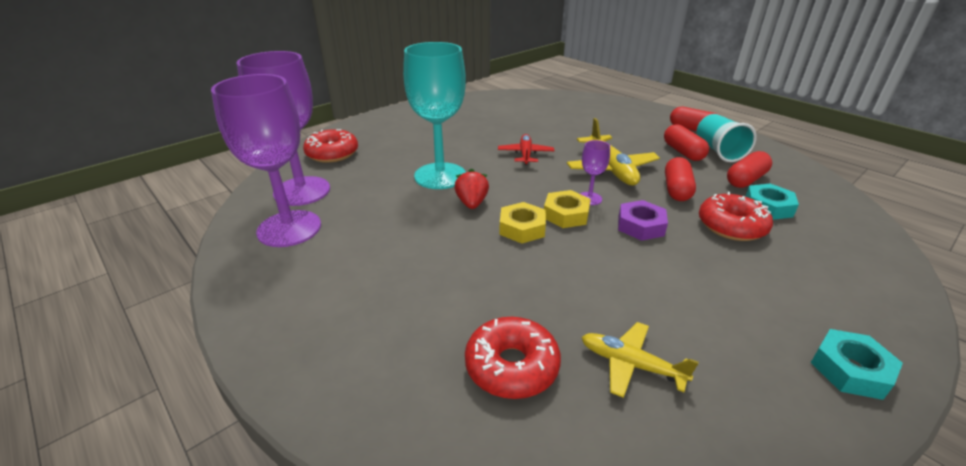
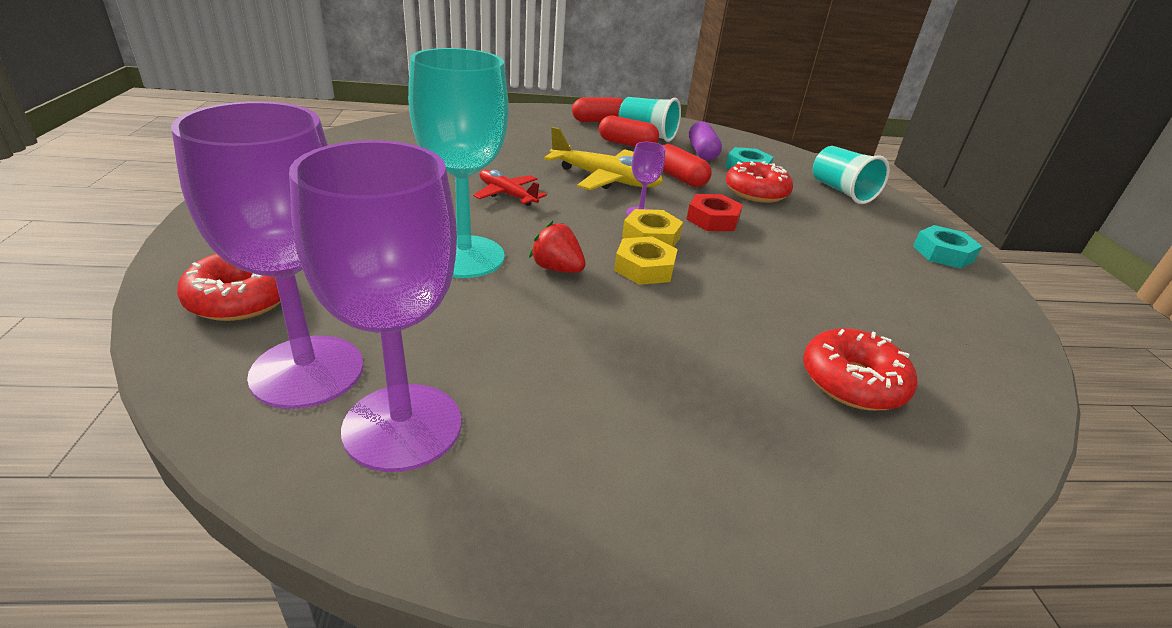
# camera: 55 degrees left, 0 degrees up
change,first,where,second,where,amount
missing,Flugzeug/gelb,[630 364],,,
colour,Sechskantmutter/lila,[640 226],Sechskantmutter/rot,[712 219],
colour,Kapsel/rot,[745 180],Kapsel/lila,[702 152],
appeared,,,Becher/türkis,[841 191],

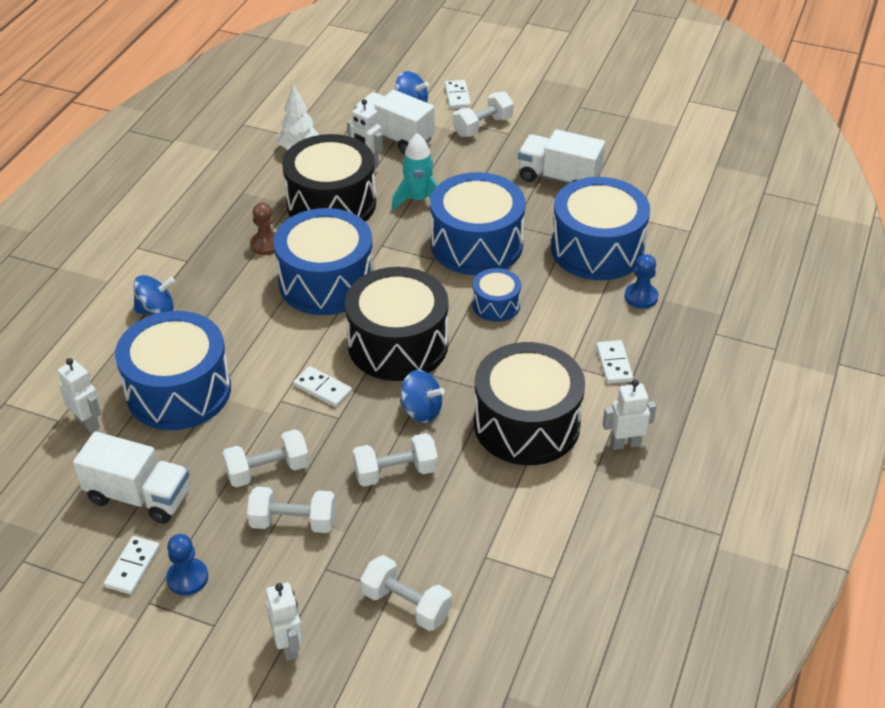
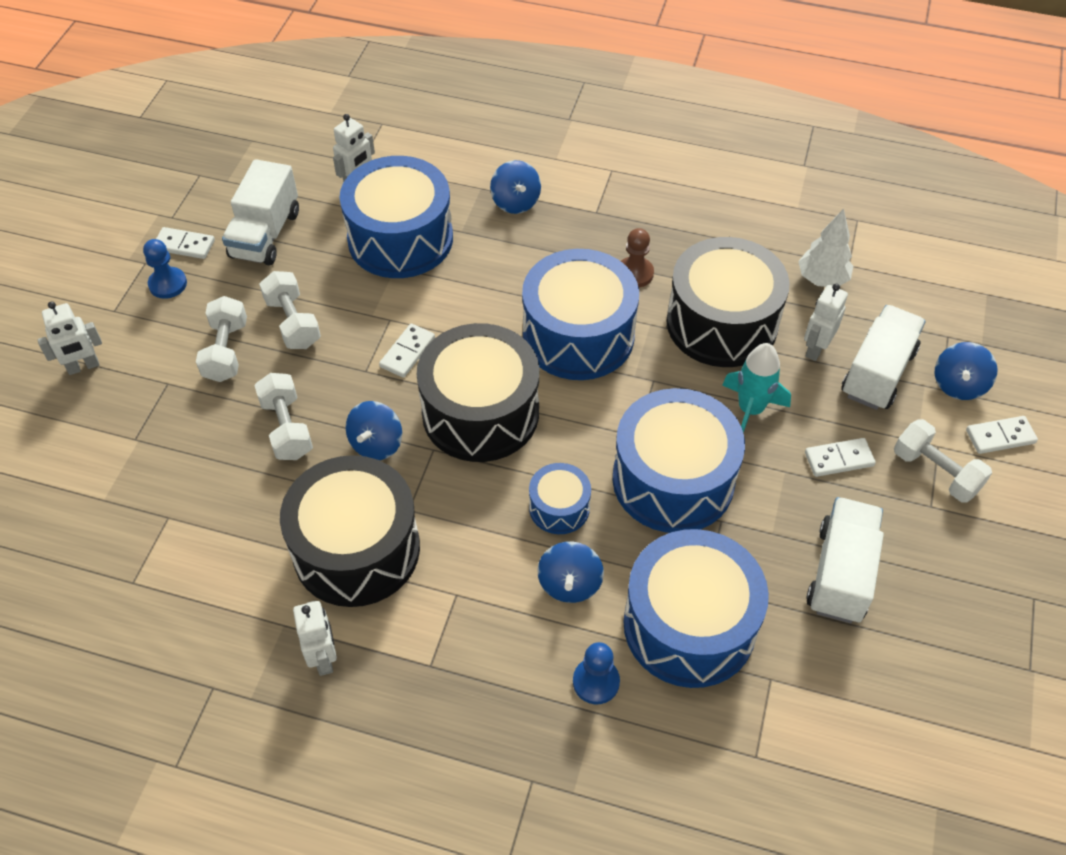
# camera: 85 degrees right, 10 degrees up
change,first,where,second,where,amount
missing,Hantel/weiß,[406 605],,,
relocated,Dominostein/weiß,[614 364],,[839 459],
appeared,,,Kreisel/blau,[569 584],

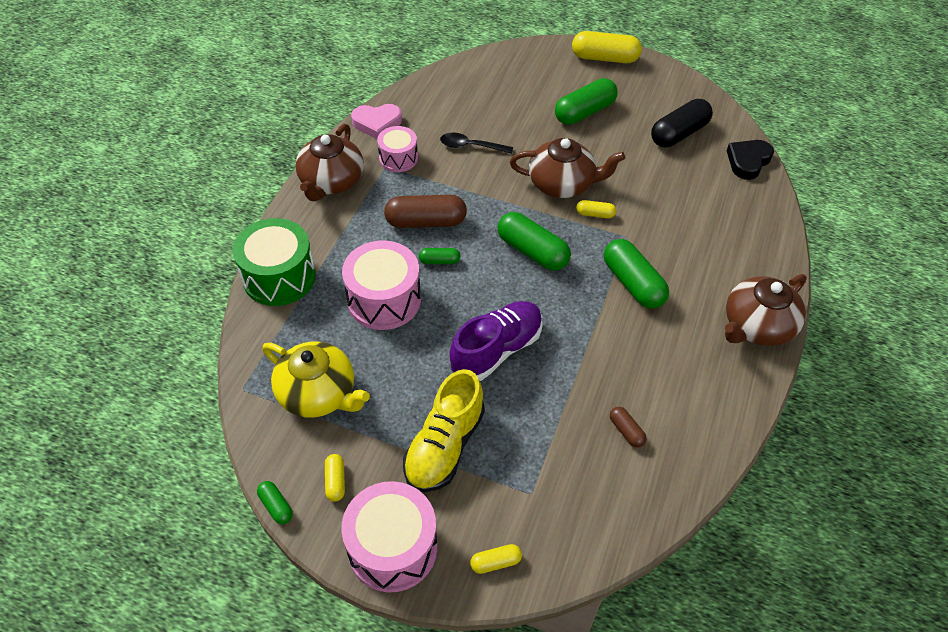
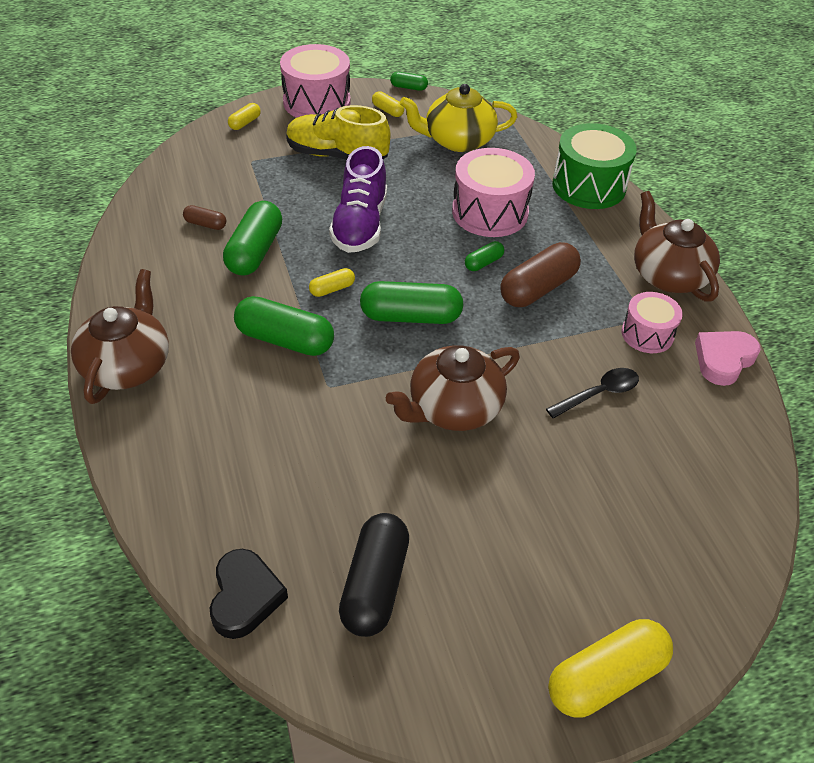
# camera: 140 degrees right, 5 degrees down
change,first,where,second,where,amount
spun,Schuh/gelb,[444 446],,[337 155],60 degrees counterclockwise
relocated,Kapsel/grün,[584 112],,[255 251],
relocated,Kapsel/gelb,[595 214],,[332 289],

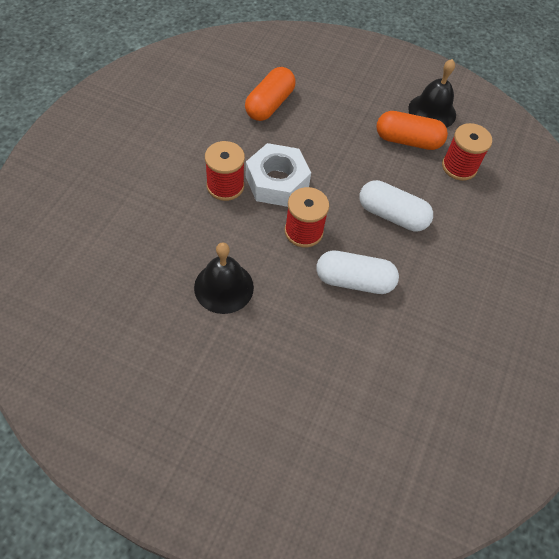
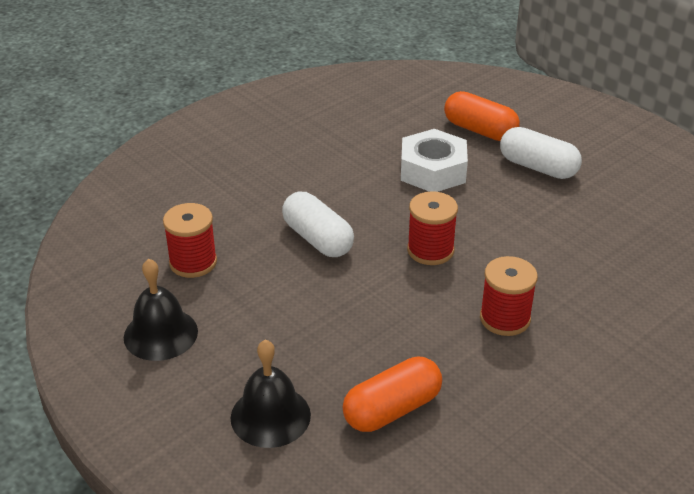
# camera: 150 degrees left, 20 degrees down
change,first,where,second,where,amount
relocated,Glocke/schwarz,[224 287],,[270 416],
relocated,Sechskantmutter/weiß,[277 182],,[433 170],
relocated,Kapsel/weiß,[354 281],,[538 167],
relocated,Kapsel/orange,[408 141],,[480 130],

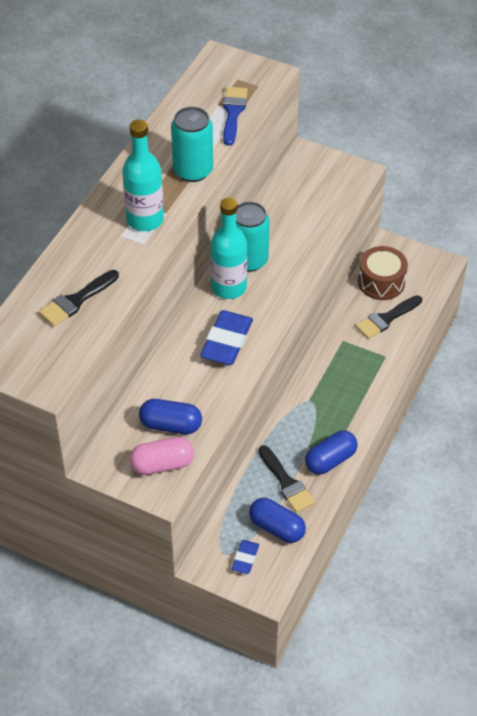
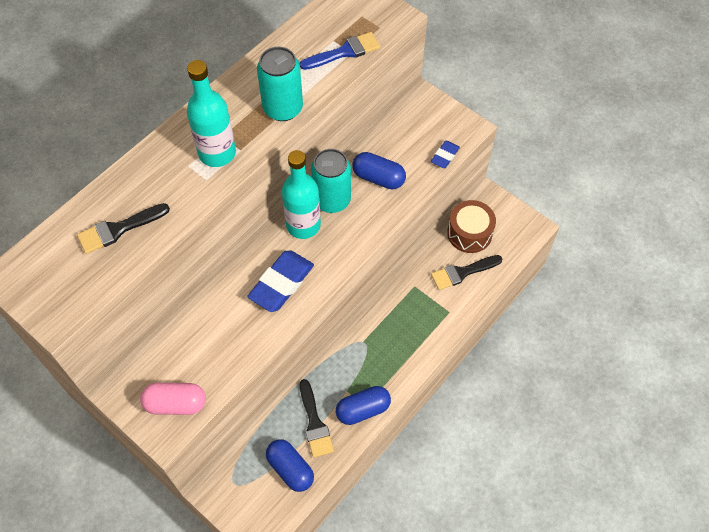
# camera: 15 degrees right, 10 degrees up
change,first,where,second,where,amount
relocated,Kapsel/blau,[171 425],,[378 178],
spun,Pinsel/blau,[233 112],,[344 52],45 degrees clockwise
relocated,Radiergummi/blau,[245 559],,[445 156],

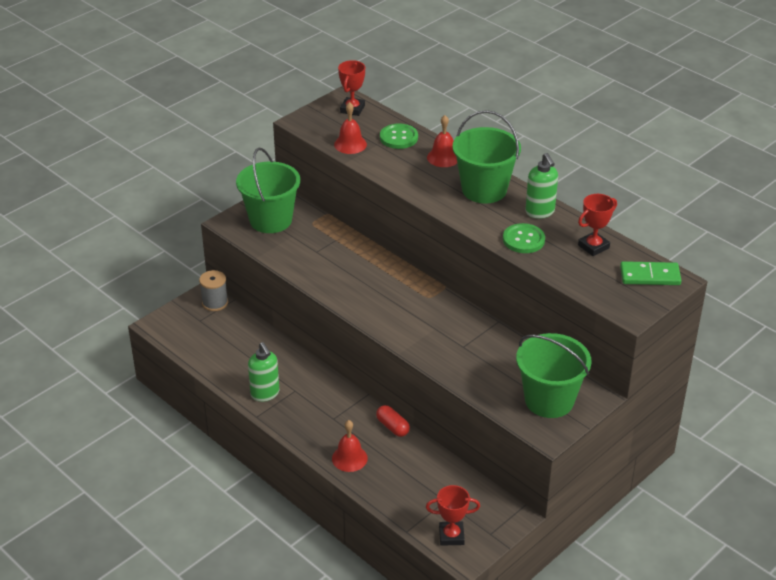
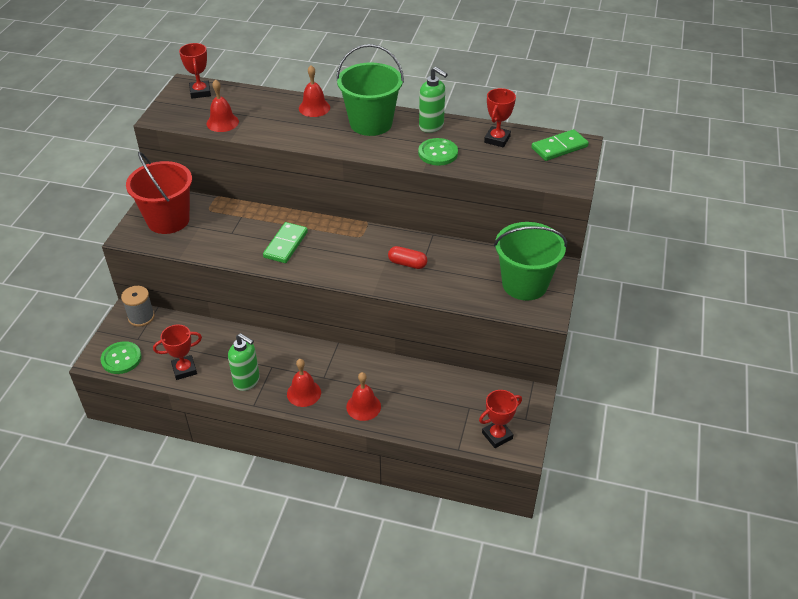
# camera: 30 degrees left, 5 degrees up
change,first,where,second,where,amount
colour,Eimer/grün,[271 220],Eimer/rot,[168 220],
relocated,Kapsel/rot,[392 427],,[407 264],
relocated,Knopf/grün,[398 137],,[121 359],
appeared,,,Pokal/rot,[184 369],
appeared,,,Dominostein/grün,[285 244],
appeared,,,Glocke/rot,[304 393],

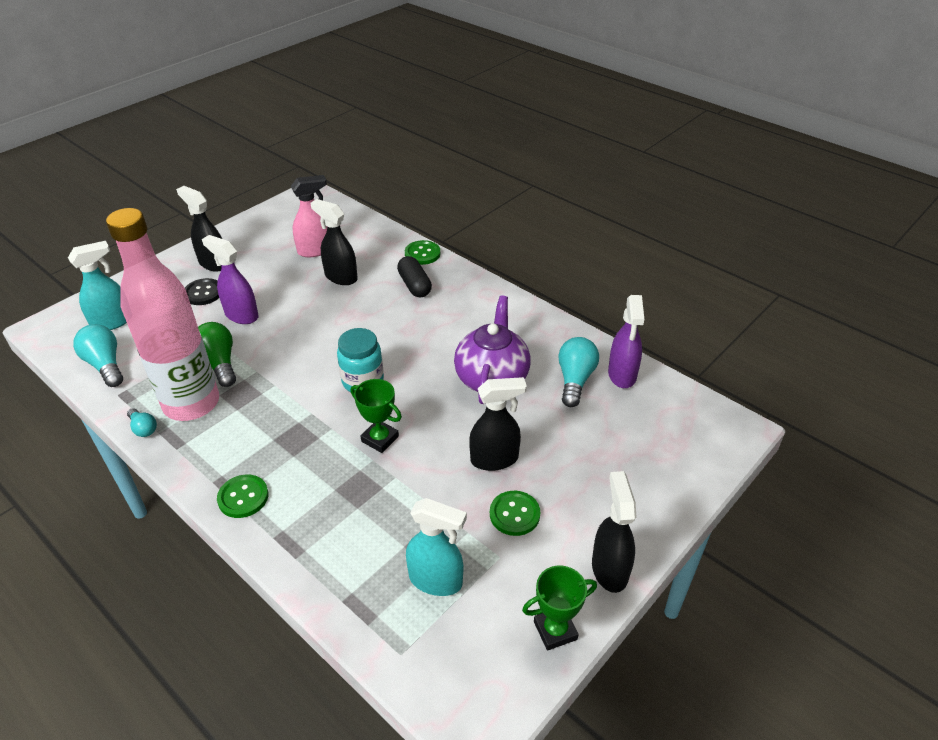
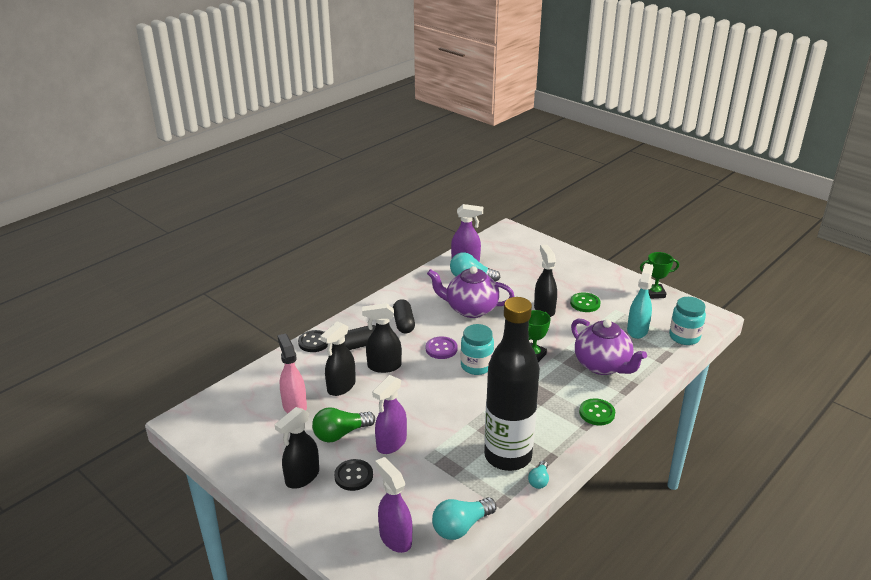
# camera: 90 degrees left, 10 degrees down
change,first,where,second,where,amount
colour,Sprühflasche/türkis,[112 322],Sprühflasche/lila,[395 538],
colour,Flasche/rosa,[191 403],Flasche/schwarz,[508 456],
spun,Glühbirne/türkis,[143 428],,[539 480],150 degrees clockwise
relocated,Glühbirne/grün,[219 363],,[340 434],
colour,Knopf/grün,[422 254],Knopf/schwarz,[314 342],
spun,Pokal/grün,[555 630],,[654 293],75 degrees counterclockwise
relocated,Sprühflasche/schwarz,[609 569],,[384 366],
appeared,,,Kapsel/schwarz,[403 323],
appeared,,,Knopf/lila,[441 349],
appeared,,,Teekanne/lila,[602 366],
appeared,,,Einmachglas/türkis,[684 337],

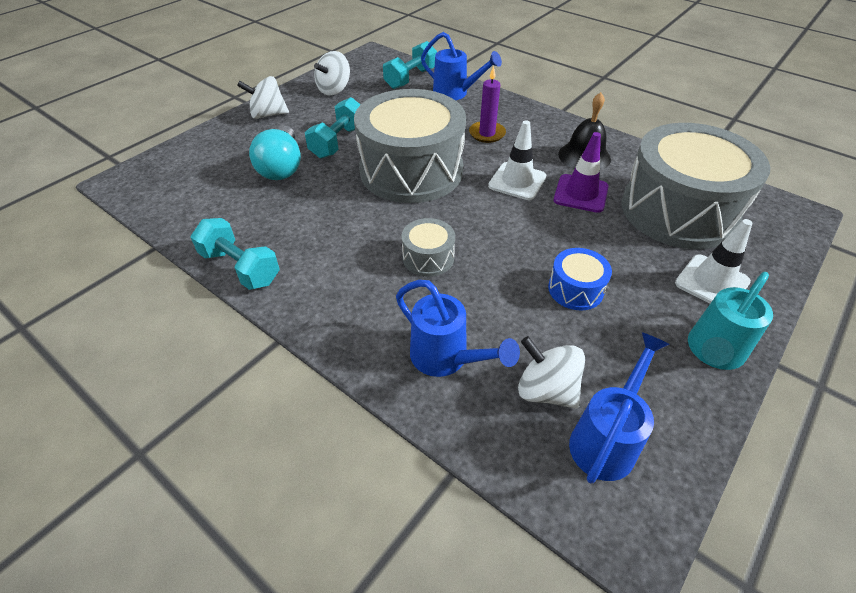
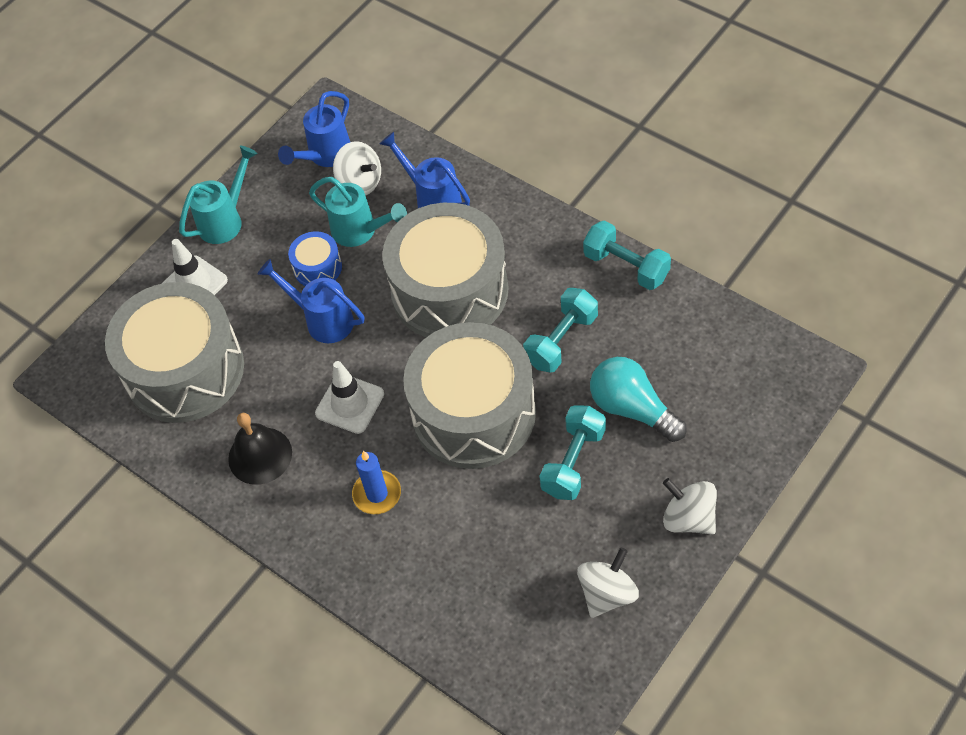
# camera: 175 degrees left, 10 degrees up
change,first,where,second,where,amount
spun,Kreisel/weiß,[268 114],,[689 518],135 degrees counterclockwise
spun,Glühbirne/türkis,[282 167],,[632 409],45 degrees counterclockwise
relocated,Hantel/türkis,[411 78],,[561 340],
size,Trommel/grau,[428 258],,[450 291],x2.36
relocated,Gießkanne/blau,[456 94],,[322 320],
colour,Kerze/lila,[487 134],Kerze/blau,[377 494],
missing,Leitkegel/lila,[580 193],,,
appeared,,,Gießkanne/türkis,[361 231],

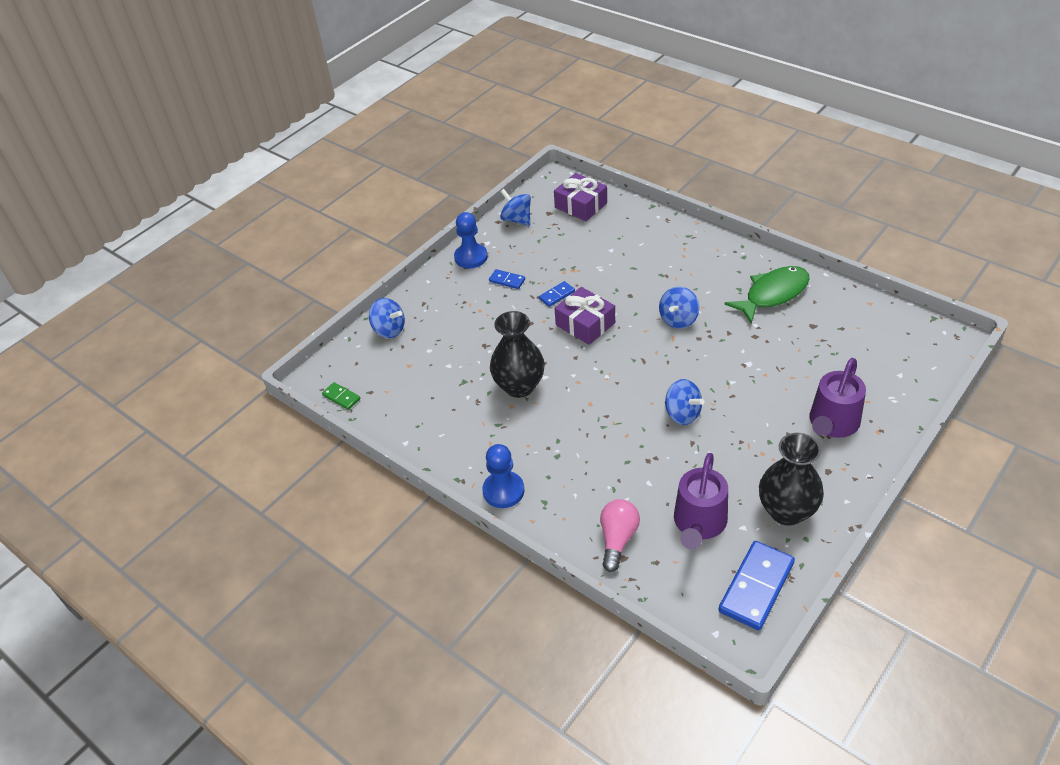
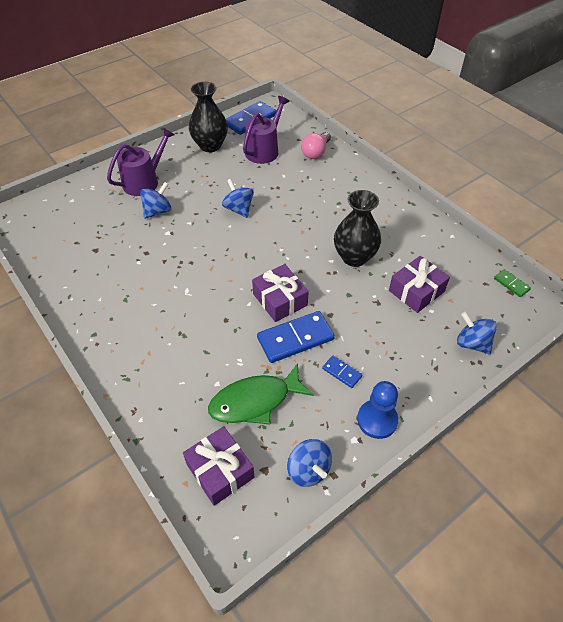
# camera: 170 degrees left, 5 degrees up
change,first,where,second,where,amount
missing,Bauer/blau,[503 491],,,
size,Dominostein/blau,[557 295],,[295 339],x2.00
relocated,Kreisel/blau,[678 319],,[158 211],
relocated,Fisch/grün,[773 294],,[255 401],
appeared,,,Geschenk/lila,[416 291],

